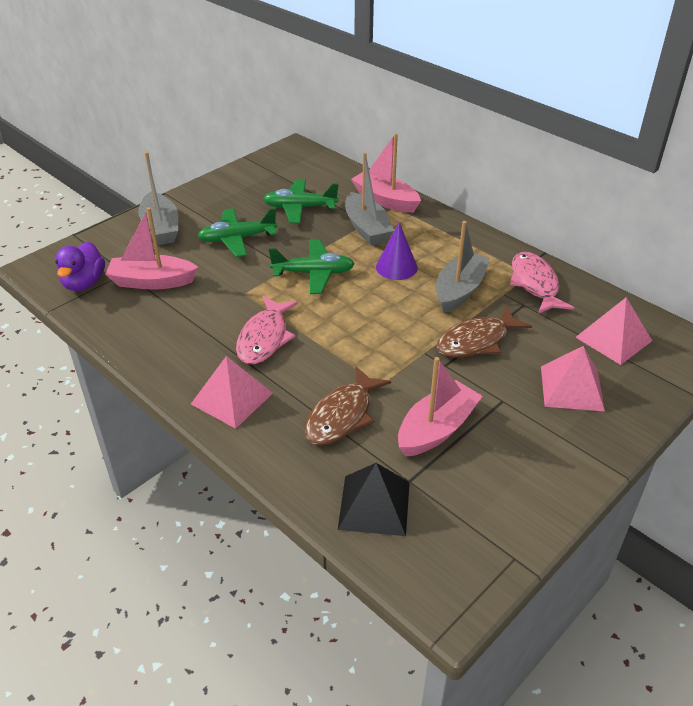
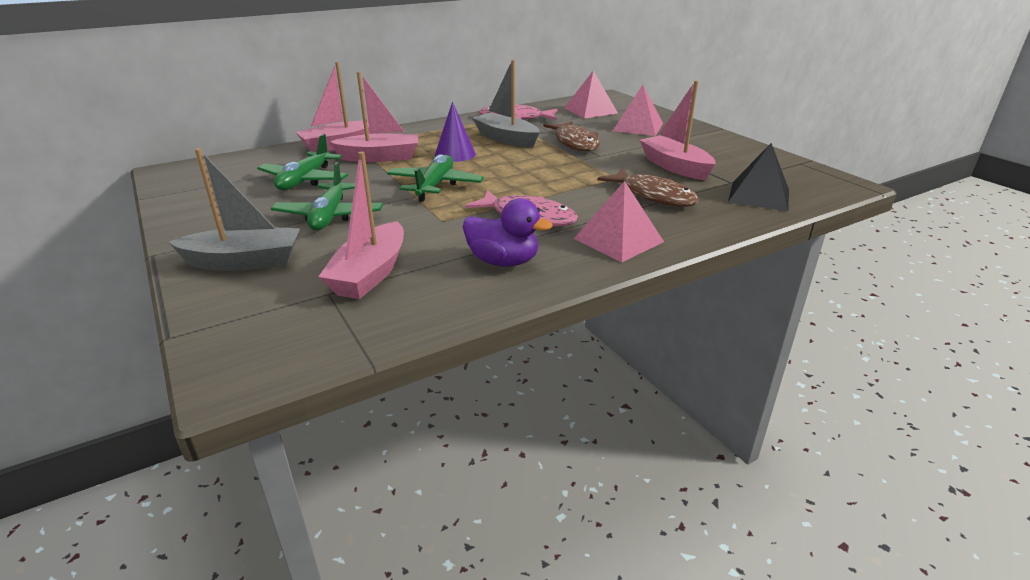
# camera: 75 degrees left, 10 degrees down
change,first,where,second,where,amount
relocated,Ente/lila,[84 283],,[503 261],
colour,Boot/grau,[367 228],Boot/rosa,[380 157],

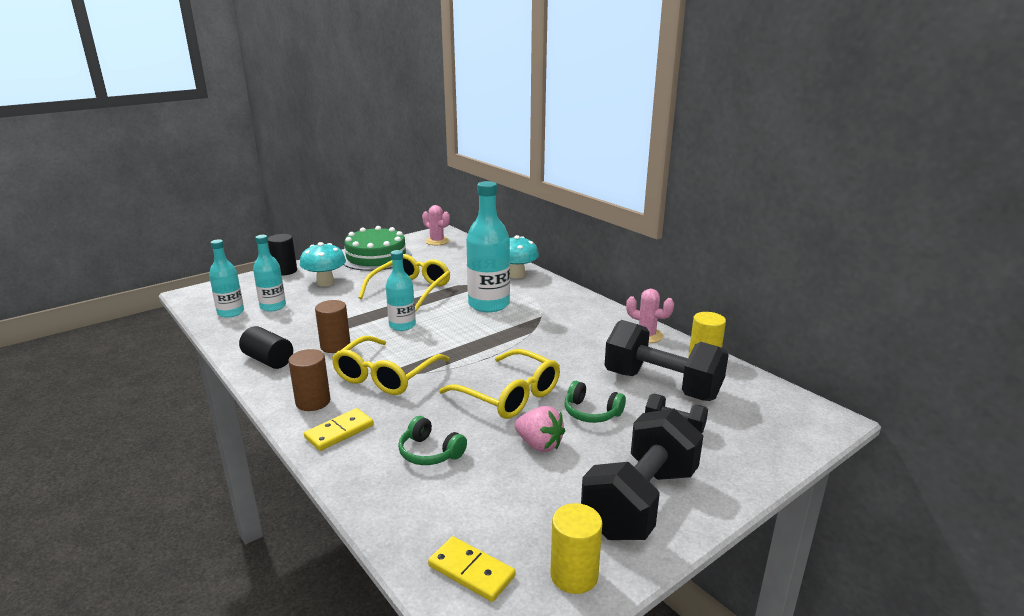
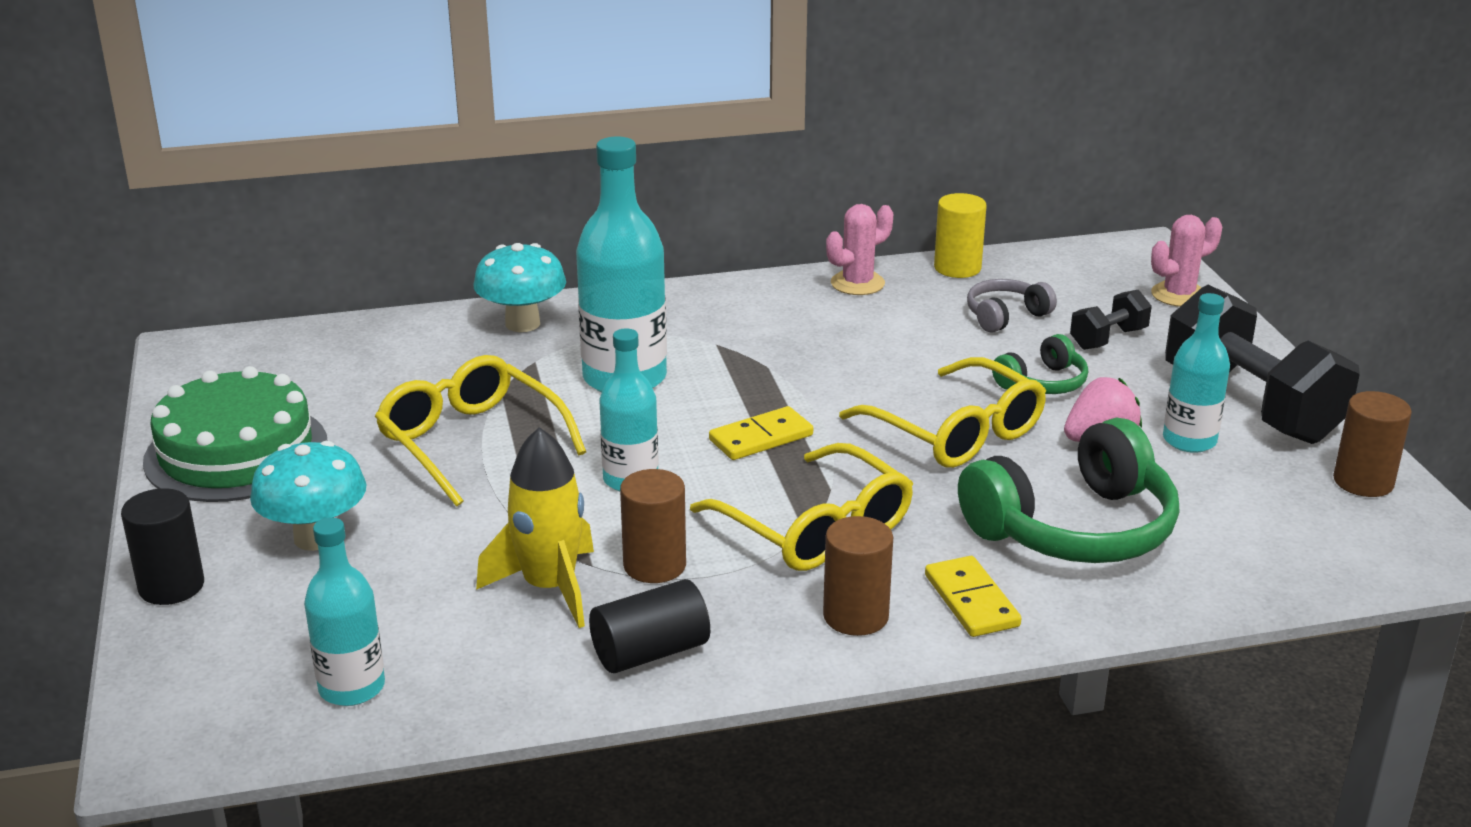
# camera: 65 degrees left, 5 degrees up
change,first,where,second,where,amount
relocated,Flasche/türkis,[273 306],,[1189 440],
size,Kopfhörer/grün,[430 452],,[1074 528],x1.99
relocated,Kaktus/rosa,[437 241],,[1179 295],
relocated,Dominostein/gelb,[471 571],,[761 438],
spun,Brille/gelb,[509 395],,[955 432],75 degrees clockwise
colour,Vollzylinder/gelb,[574 575],Vollzylinder/braun,[1363 482],
exchanged,Hantel/schwarz,[662 385],Kopfhörer/grau,[1005 316],
appeared,,,Rakete/gelb,[550 588],

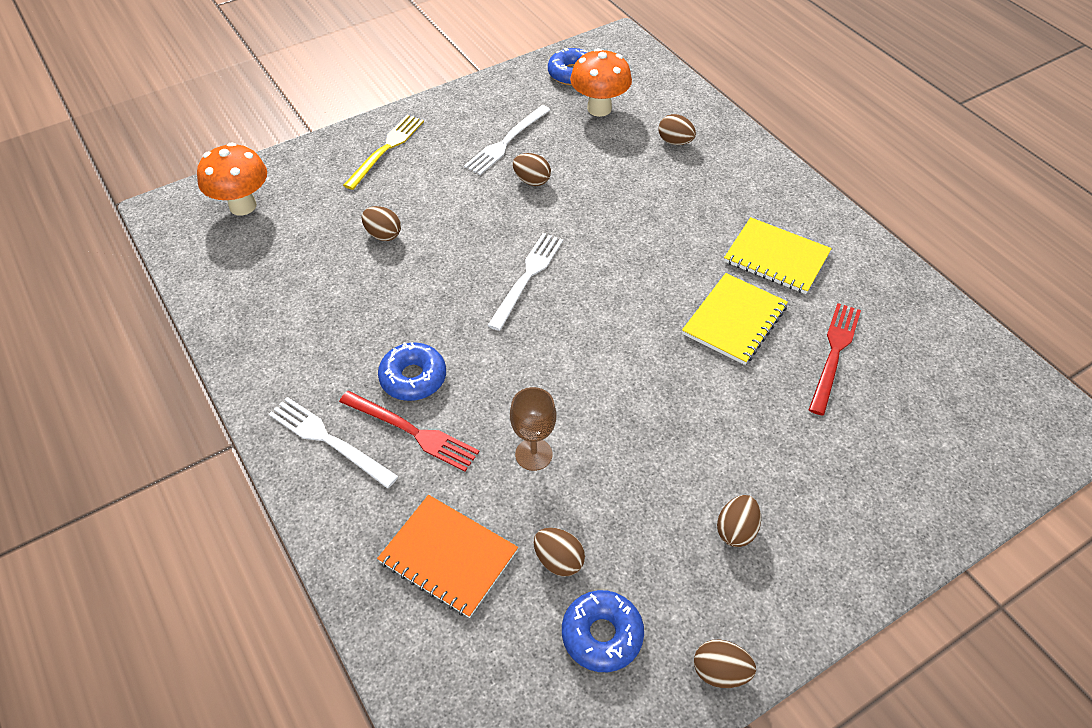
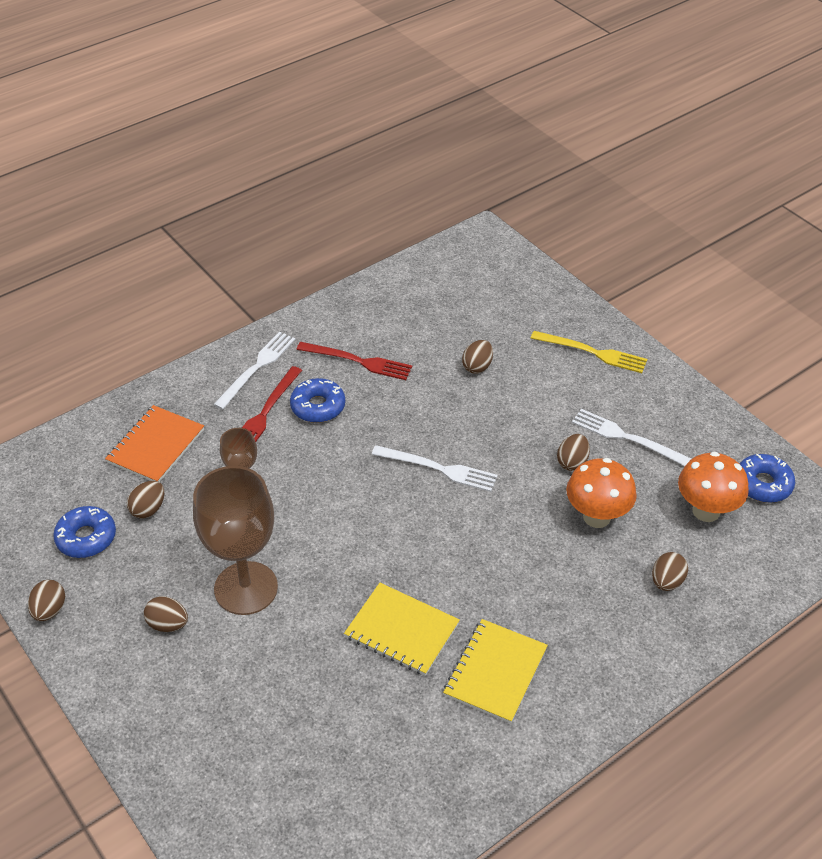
# camera: 85 degrees right, 5 degrees down
change,first,where,second,where,amount
relocated,Pilz/orange,[243 206],,[596 517],
relocated,Gabel/rot,[834 354],,[358 361],
appeared,,,Kelch/braun,[246 588],

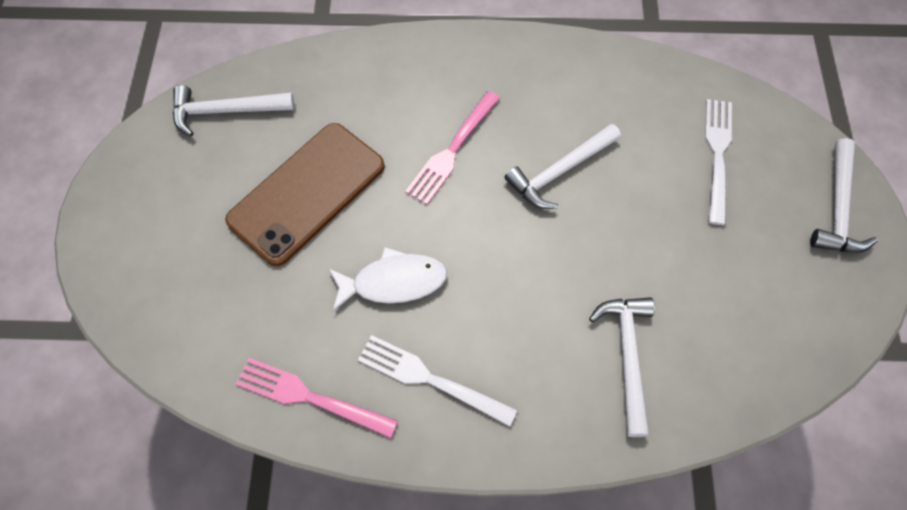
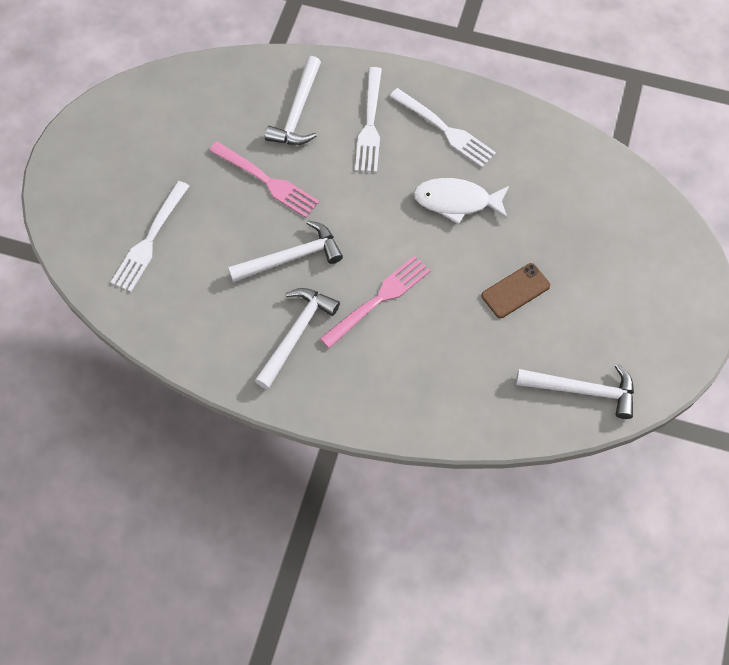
# camera: 165 degrees left, 0 degrees up
change,first,where,second,where,amount
size,Handy/braun,[307 193],,[515 290],x0.47
relocated,Gabel/rosa,[310 397],,[267 181],
relocated,Hammer/weiß,[837 208],,[296 334],
appeared,,,Gabel/weiß,[370 124],

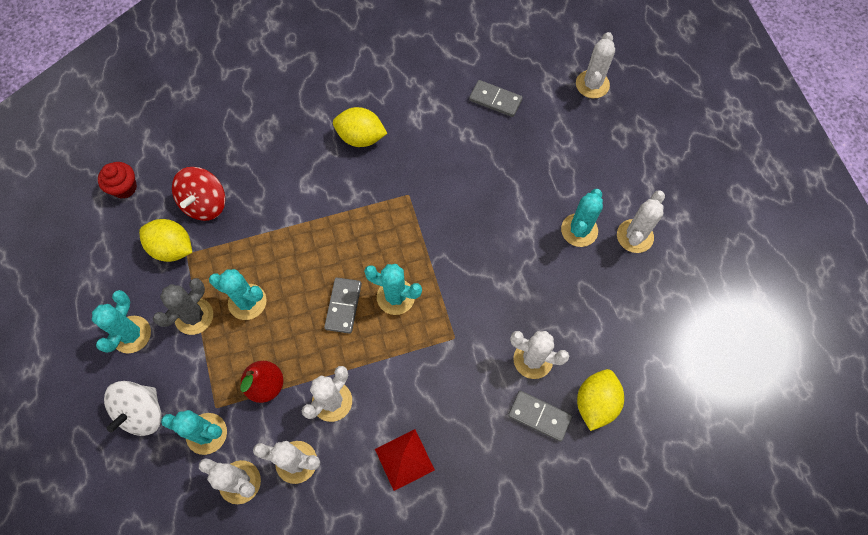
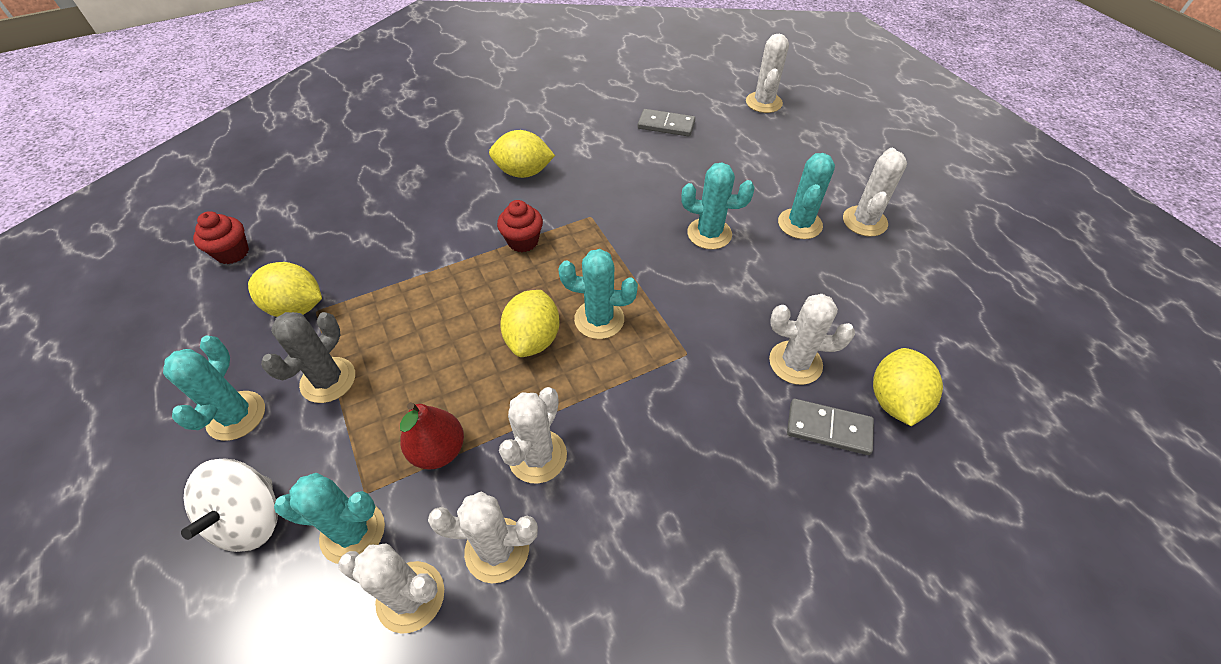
# camera: 10 degrees left, 15 degrees down
change,first,where,second,where,amount
missing,Kreisel/rot,[205 204],,,
relocated,Kaktus/türkis,[247 302],,[709 234],
exchanged,Dominostein/grau,[343 306],Zitrone/gelb,[533 339],
missing,Pyramide/rot,[404 459],,,
appeared,,,Muffin/rot,[523 241],

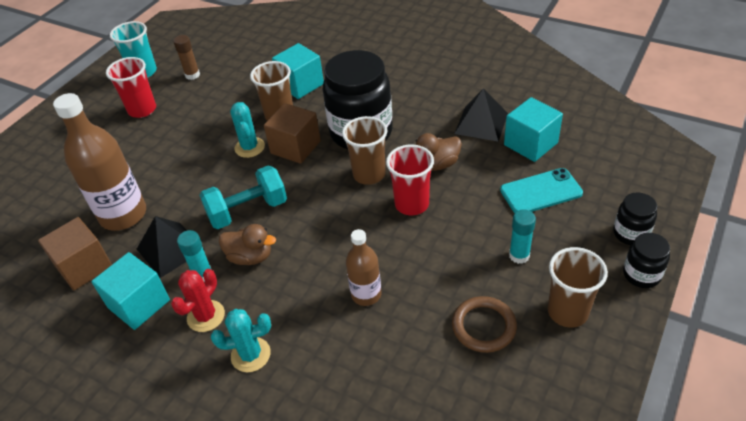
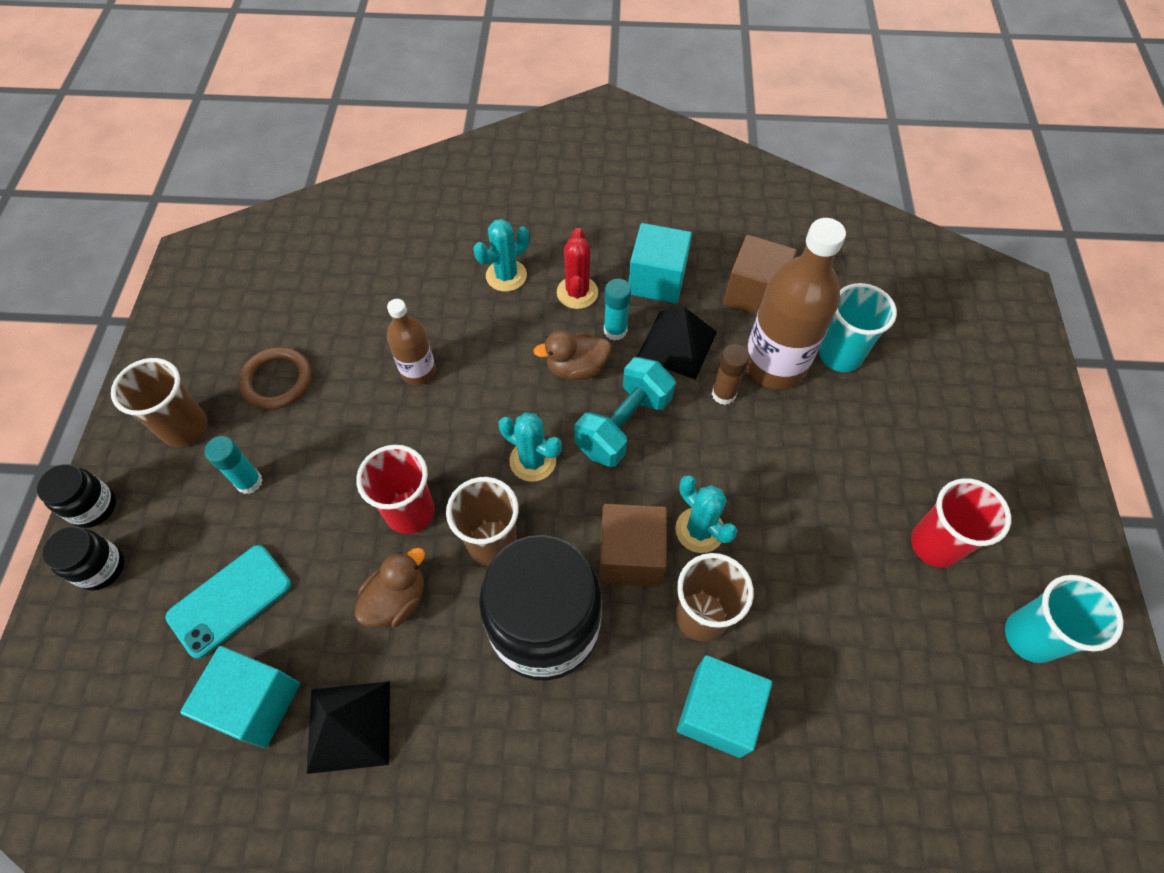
# camera: 150 degrees right, 15 degrees up
change,first,where,second,where,amount
relocated,Klebestift/braun,[192 75],,[723 394],
appeared,,,Kaktus/türkis,[533 461],
appeared,,,Becher/türkis,[840 355],

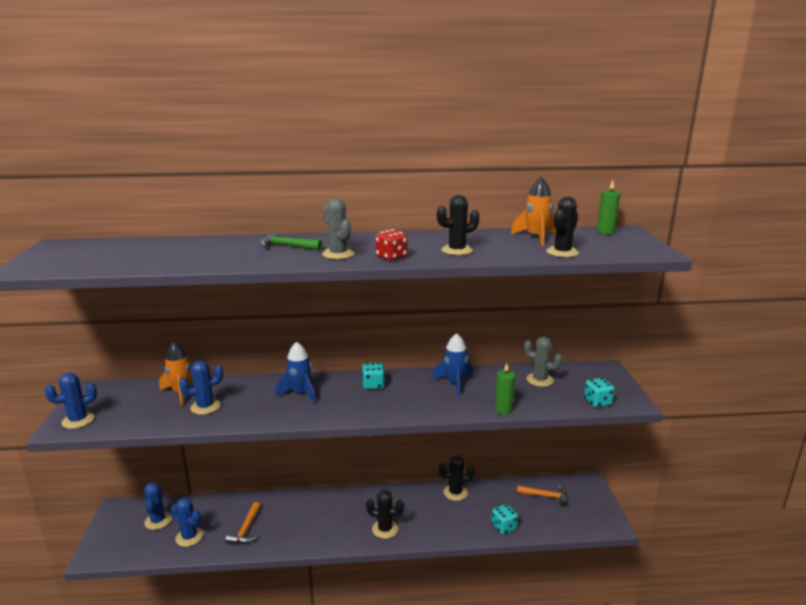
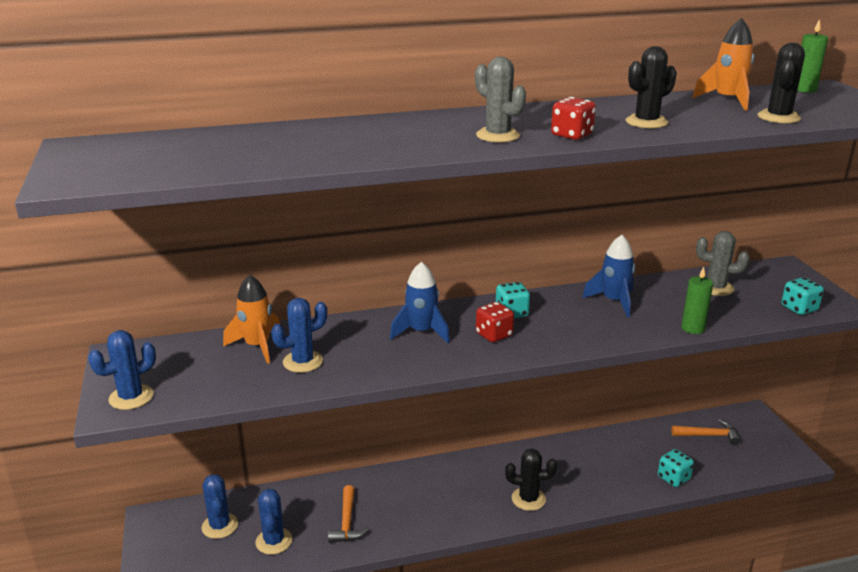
# camera: 10 degrees left, 5 degrees up
change,first,where,second,where,amount
spun,Kaktus/blau,[189 537],,[274 541],60 degrees clockwise
missing,Hammer/grün,[287 246],,,
missing,Kaktus/schwarz,[455 492],,,
appeared,,,Spielwürfel/rot,[494 335],

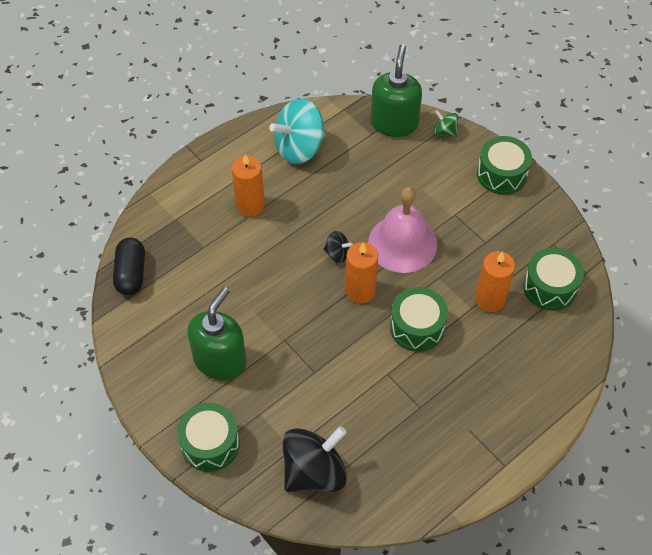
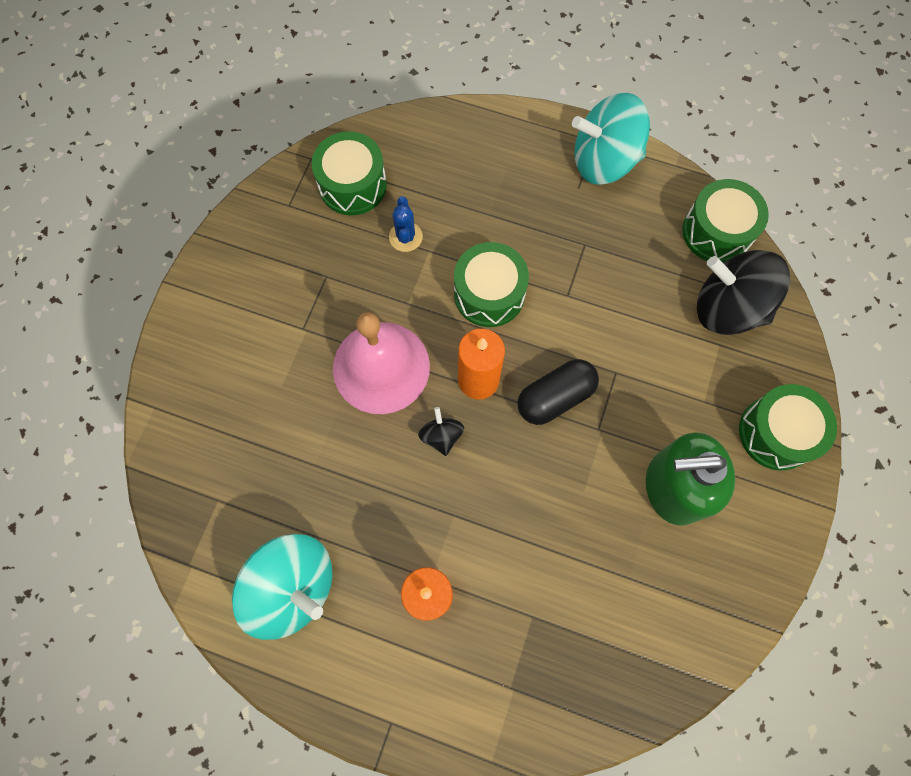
# camera: 120 degrees left, 15 degrees up
change,first,where,second,where,amount
relocated,Kapsel/schwarz,[131 274],,[555 397],
missing,Seifenspender/grün,[394 123],,,
missing,Kreisel/grün,[445 131],,,
exchanged,Kerze/orange,[490 299],Kaktus/blau,[405 237],
relocated,Trommel/grün,[501 174],,[716 232],
appeared,,,Kreisel/türkis,[604 161],

